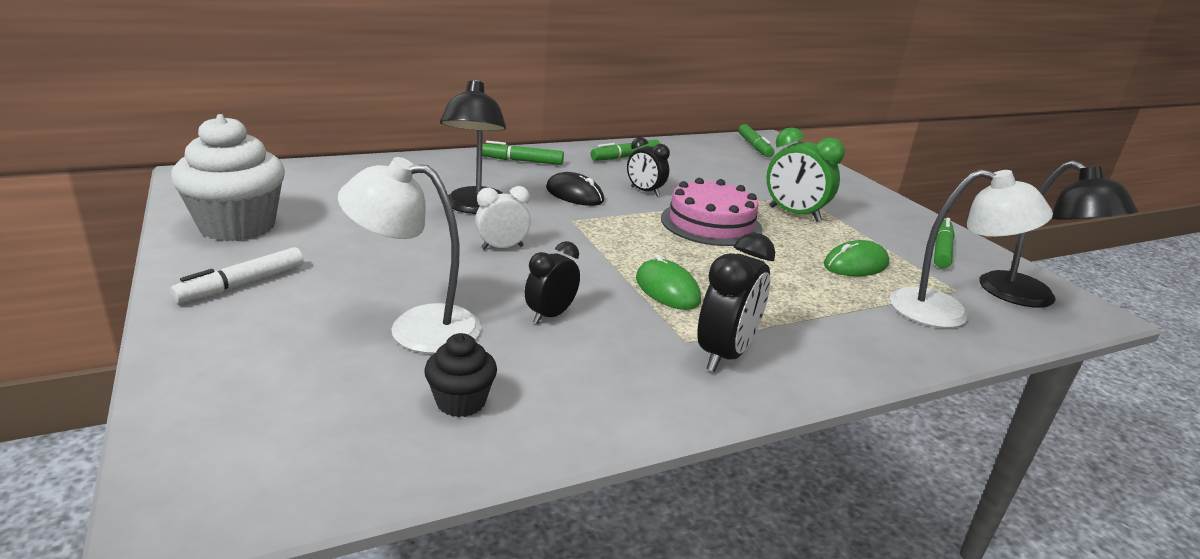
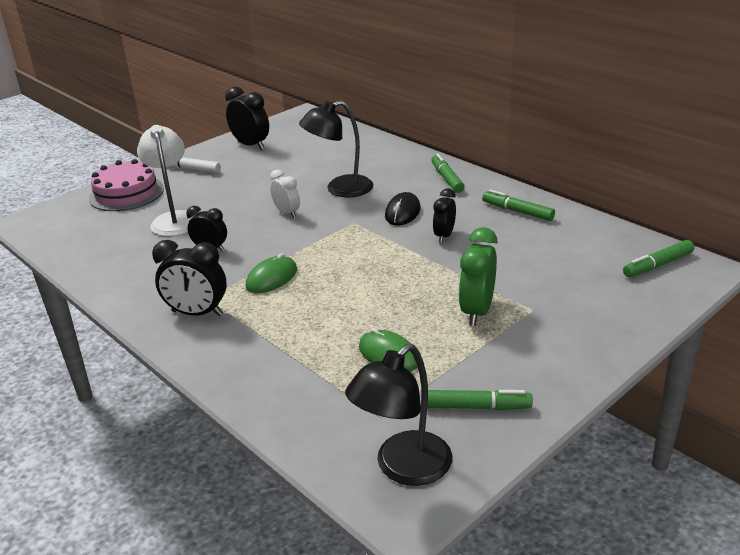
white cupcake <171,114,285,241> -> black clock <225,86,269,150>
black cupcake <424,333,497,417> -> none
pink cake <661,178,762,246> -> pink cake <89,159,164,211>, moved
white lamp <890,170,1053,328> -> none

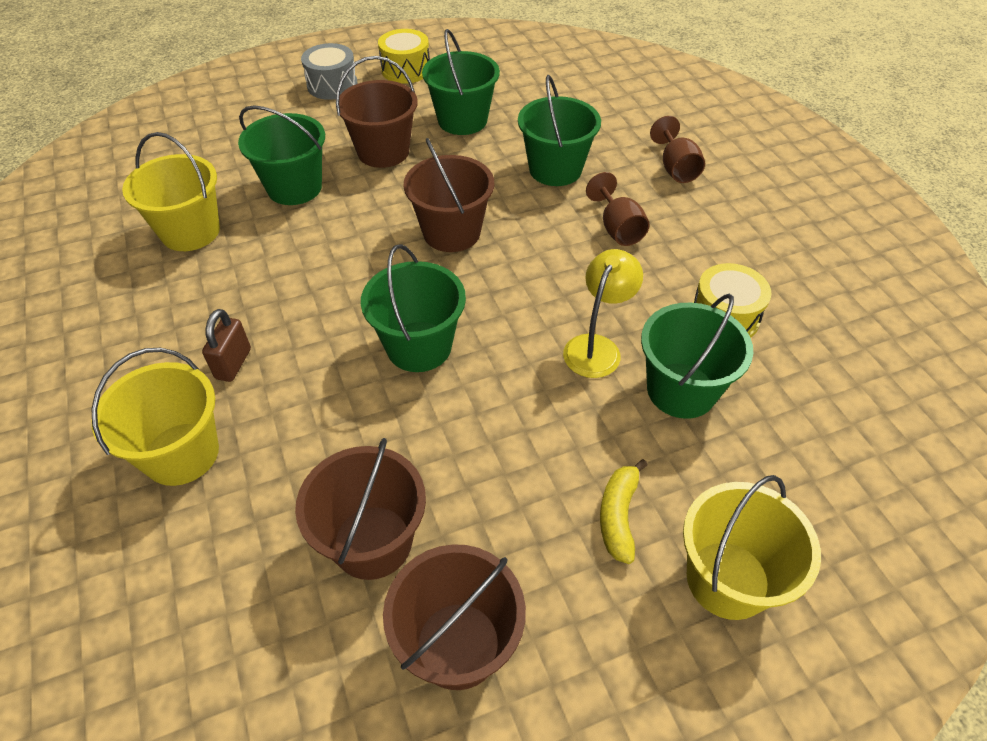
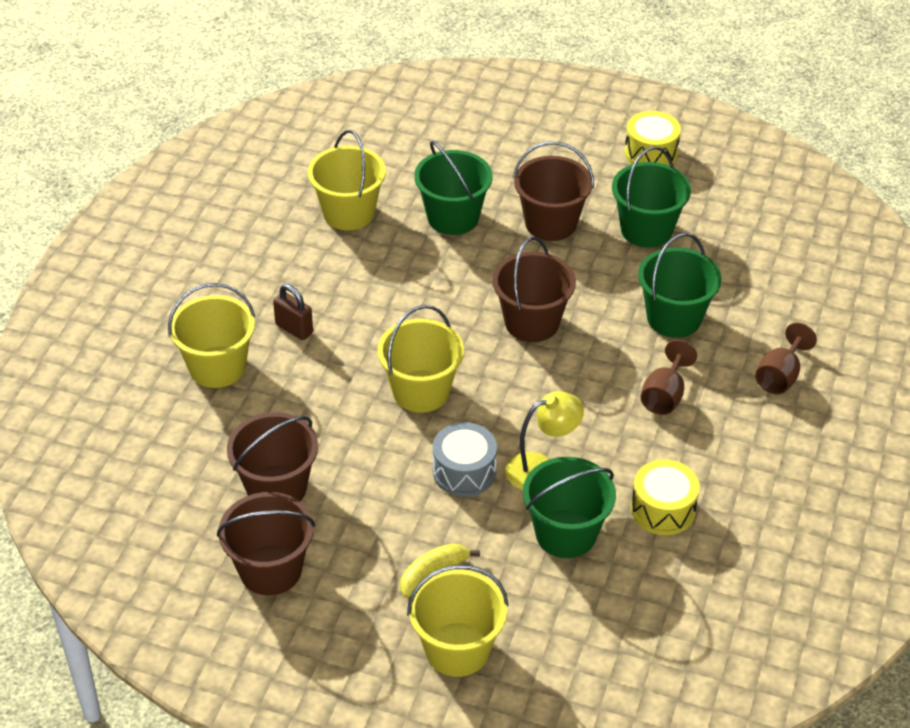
brown padlock <202,309,251,382> -> brown padlock <273,284,313,340>, 75 degrees clockwise
grey drum <301,43,358,100> -> grey drum <433,423,497,497>, moved
green bucket <361,244,466,372> -> yellow bucket <377,305,464,413>

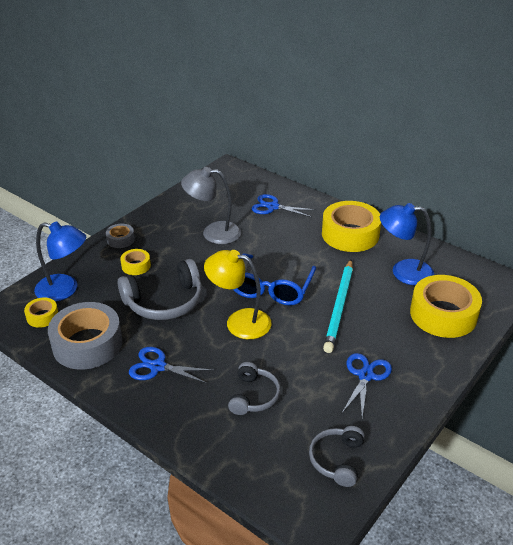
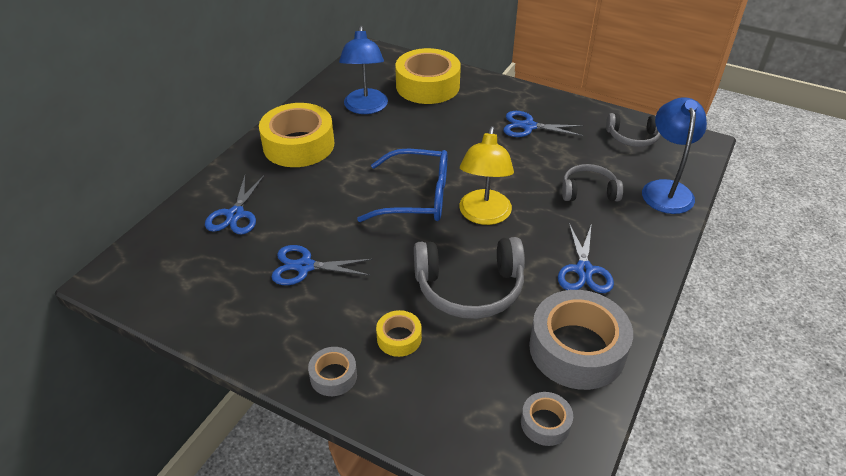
yellow tape <24,297,58,328> -> grey tape <521,392,573,446>
blue lamp <34,221,86,302> -> blue lamp <642,97,707,214>, moved
grey headphones <118,259,202,320> -> grey headphones <414,237,525,319>, 120 degrees clockwise
grey lamp <181,167,241,244> -> blue scissors <272,245,373,285>
turquoise pencil <323,259,353,353> -> none

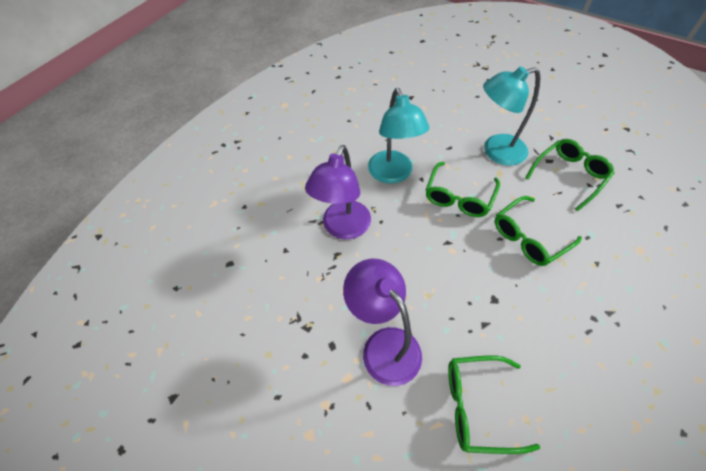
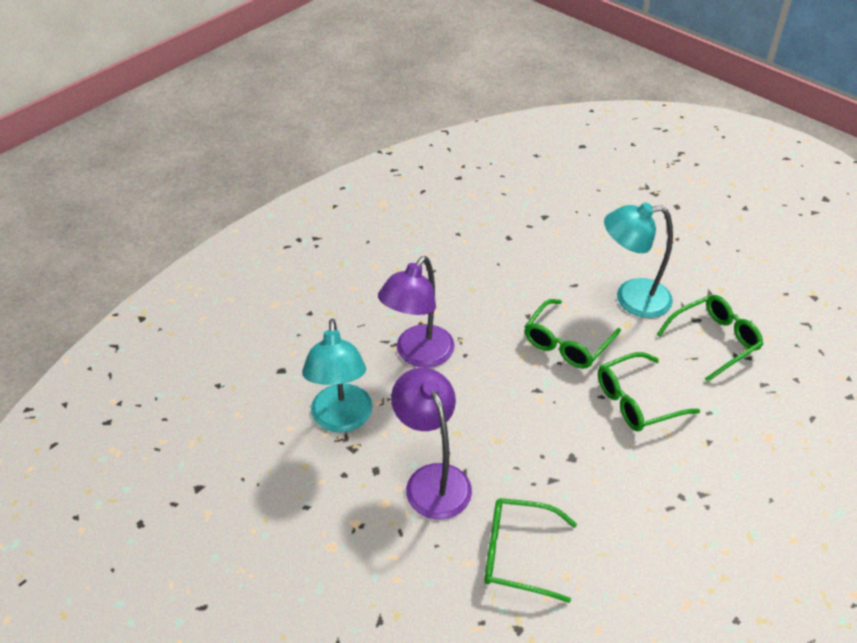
turquoise lamp <368,88,429,184> -> turquoise lamp <302,319,372,432>, moved

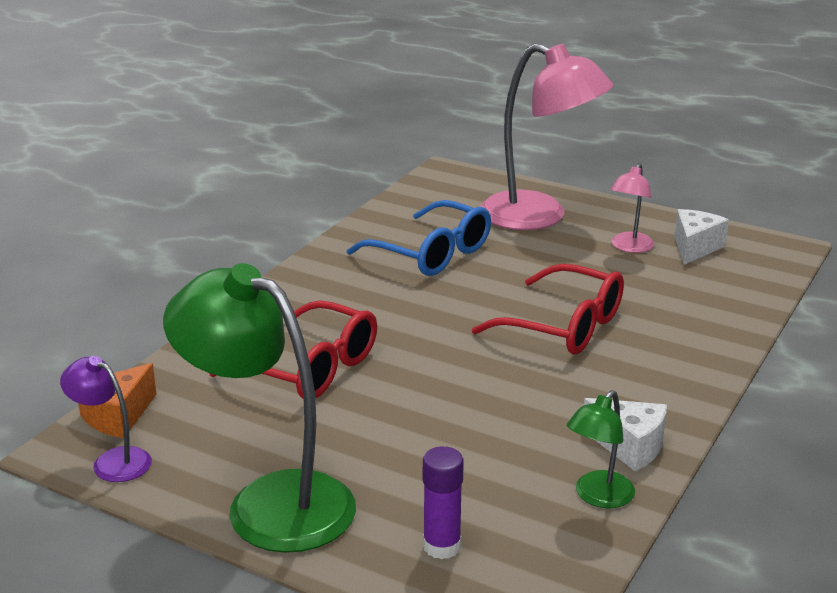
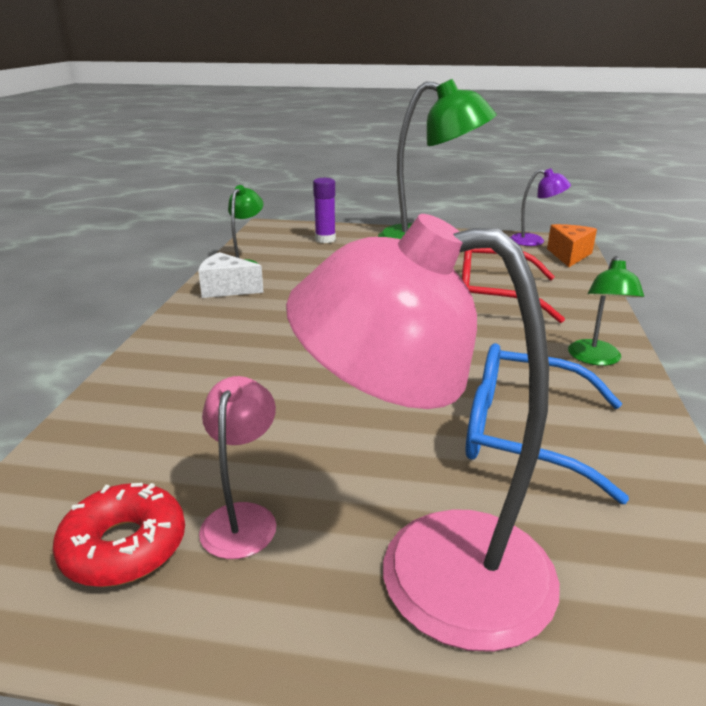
red glasses <472,264,624,354> -> none
white cheese <674,209,729,265> -> red donut <53,483,185,587>
none -> green lamp <568,256,644,366>

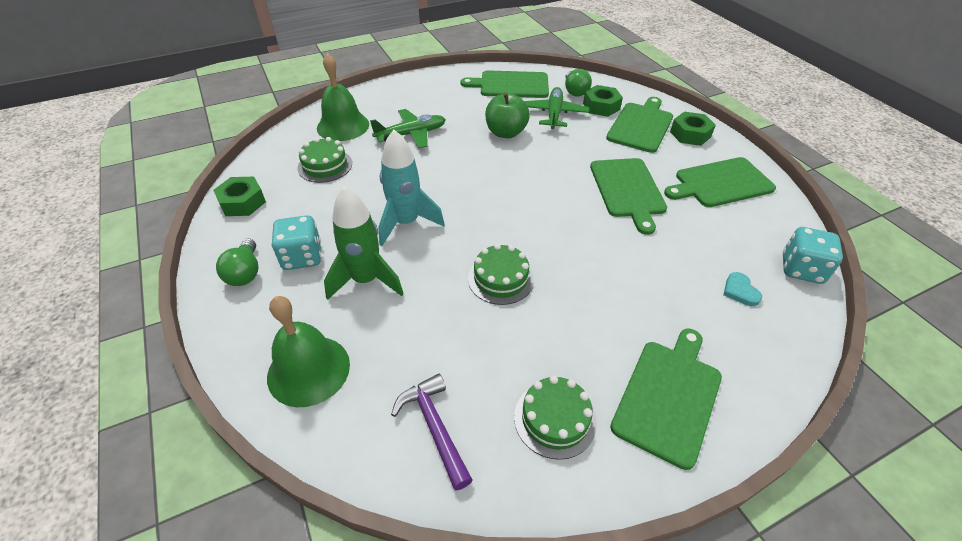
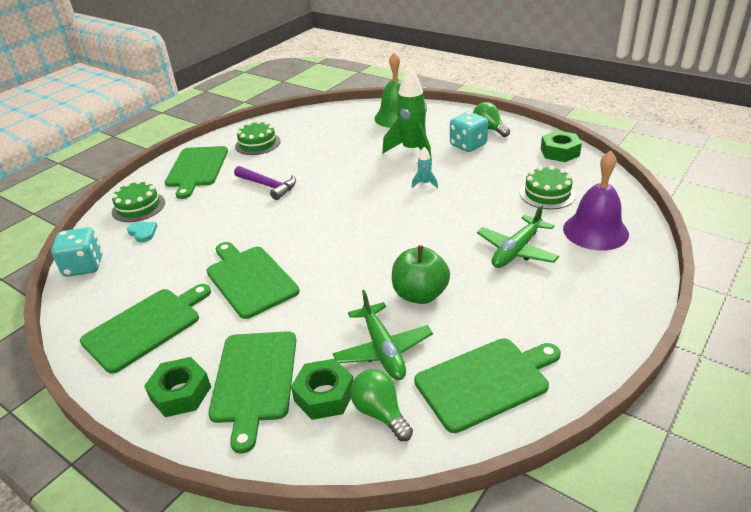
green bell <317,53,369,141> -> purple bell <563,150,629,250>
turquoise rocket <378,130,445,246> -> turquoise rocket <411,147,438,188>, x0.45
purple hammer <391,374,472,490> -> purple hammer <234,166,296,200>, moved
green cake <468,243,534,305> -> green cake <111,180,165,222>, moved

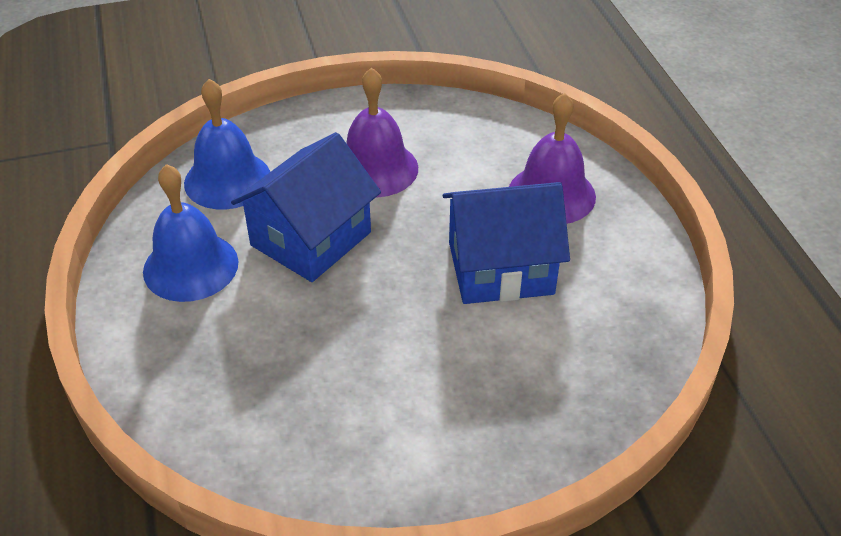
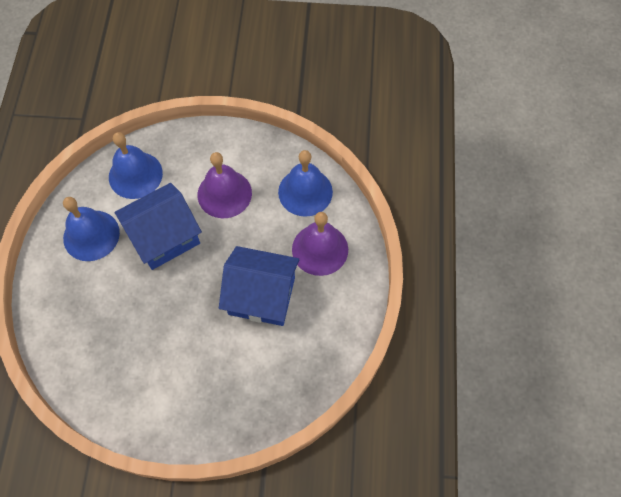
none -> blue bell <278,150,333,217>

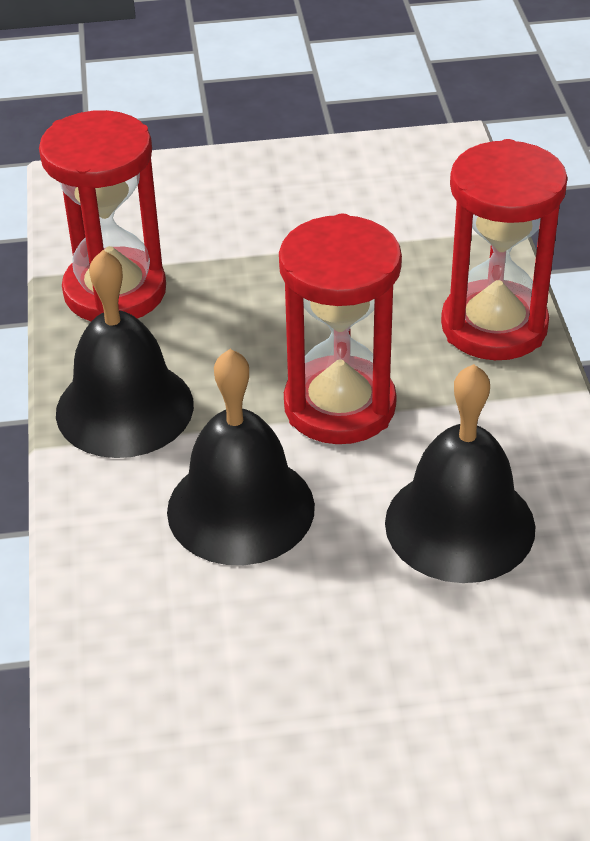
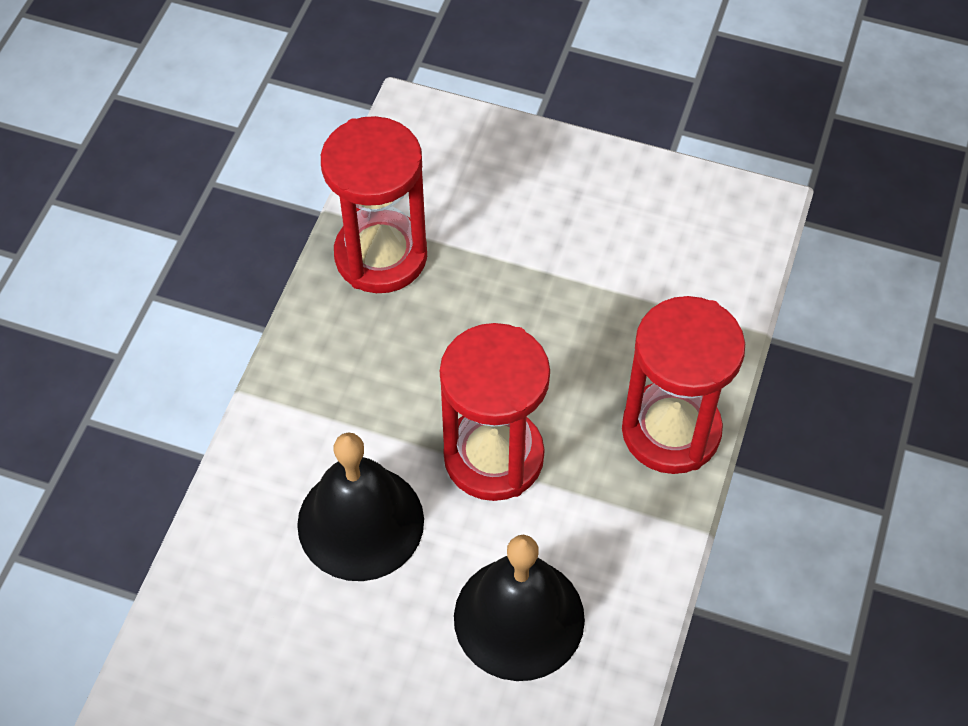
black bell <56,250,194,458> -> none

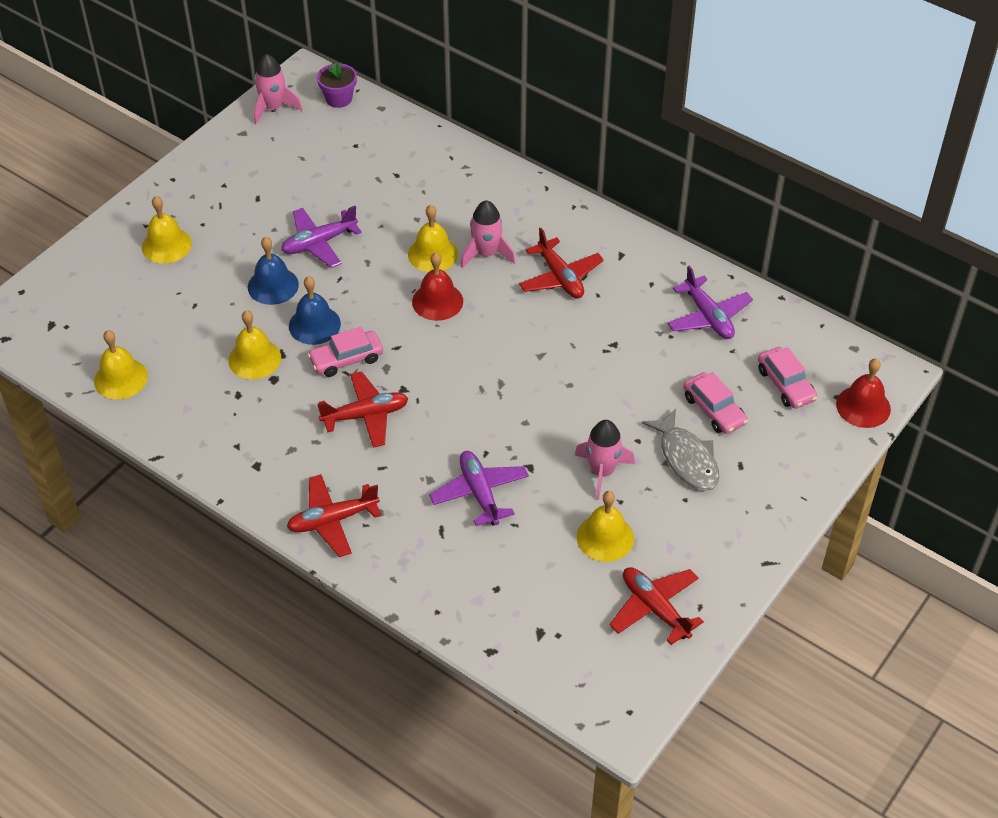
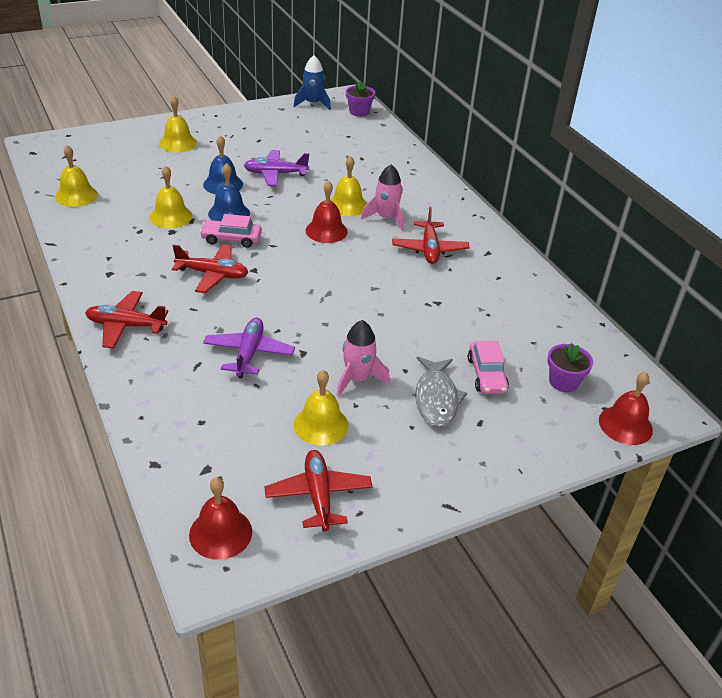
pink rocket <254,54,302,124> -> blue rocket <293,55,331,110>
purple plane <667,266,753,339> -> none
pink car <758,347,817,408> -> purple flower pot <547,343,593,392>
none -> red bell <189,477,252,560>

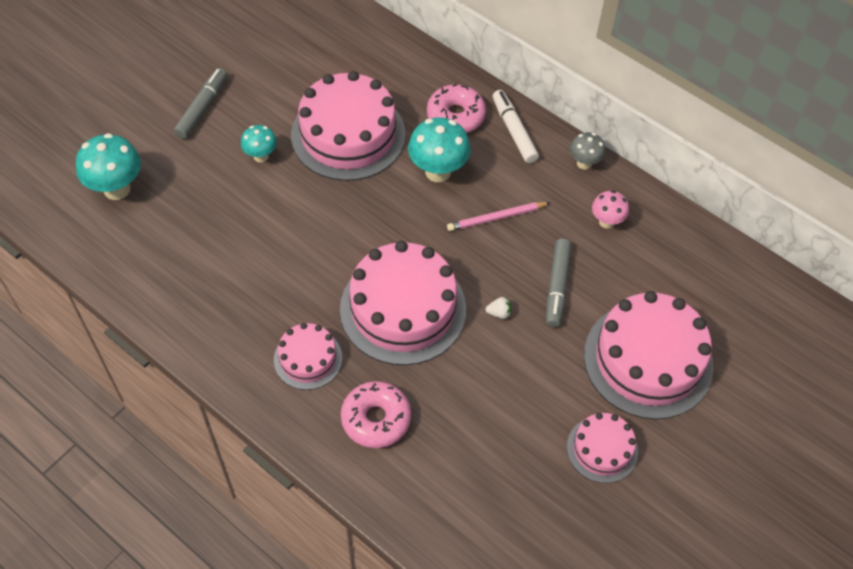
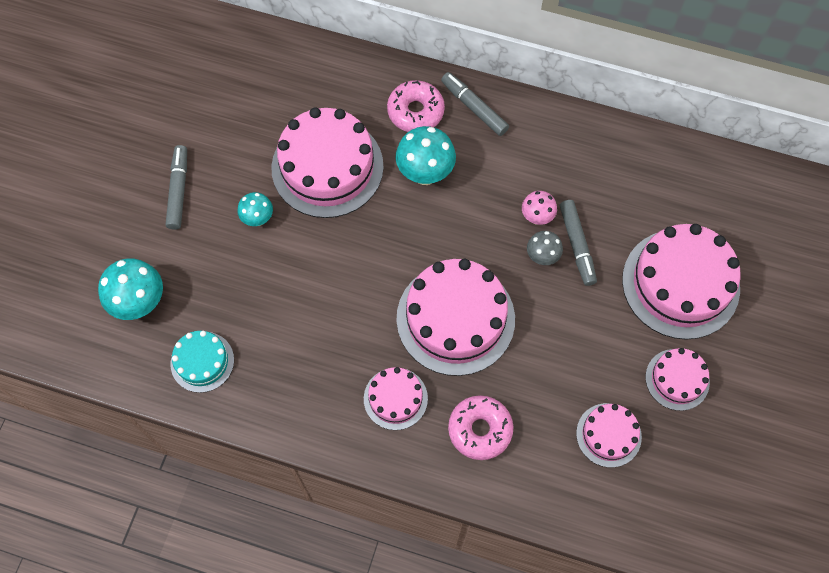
pink pencil <447,202,551,231> -> none
white strawberry <486,297,512,319> -> none
white marker <492,90,539,163> -> grey marker <441,72,509,136>
grey mushroom <570,132,605,170> -> grey mushroom <527,231,563,265>, moved
pink mushroom <592,190,629,229> -> pink mushroom <522,191,557,225>, moved
none -> turquoise cake <171,331,234,393>
none -> pink cake <576,403,642,468>

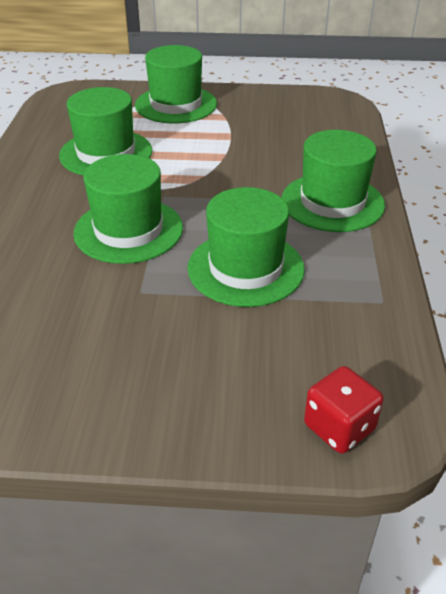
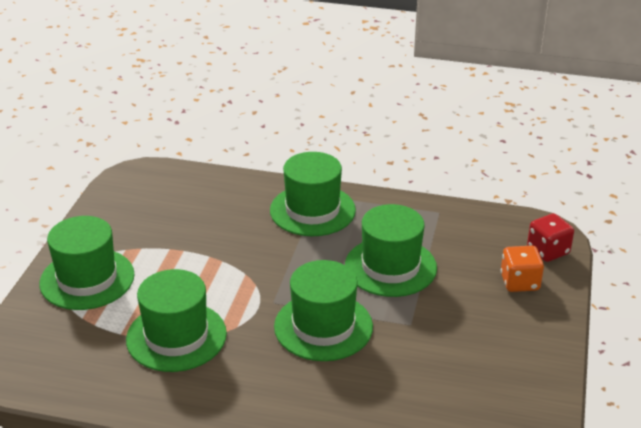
none -> orange dice <501,246,544,292>

